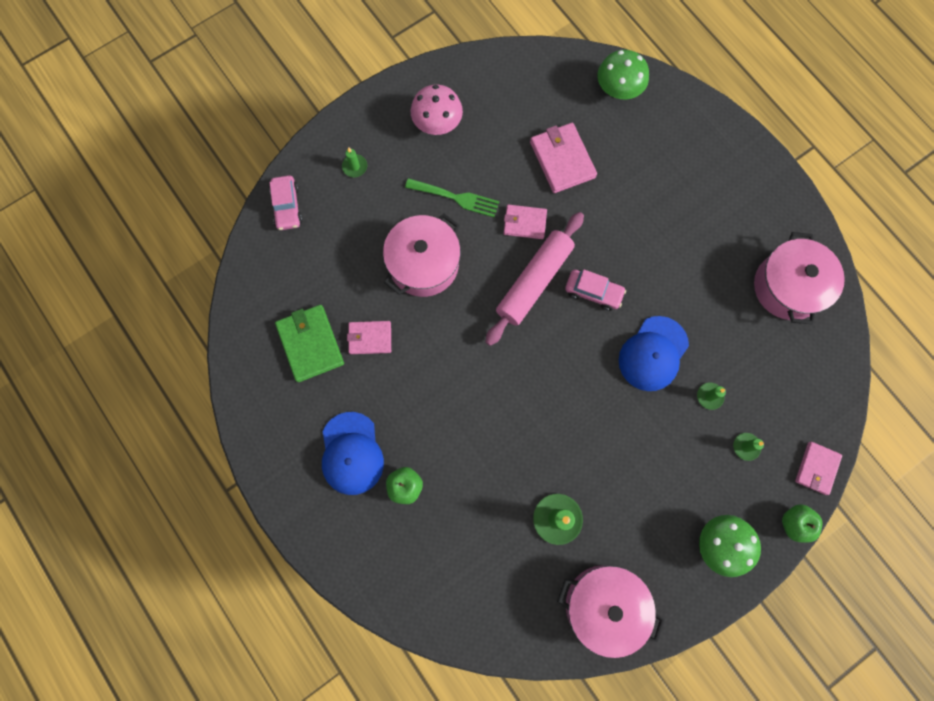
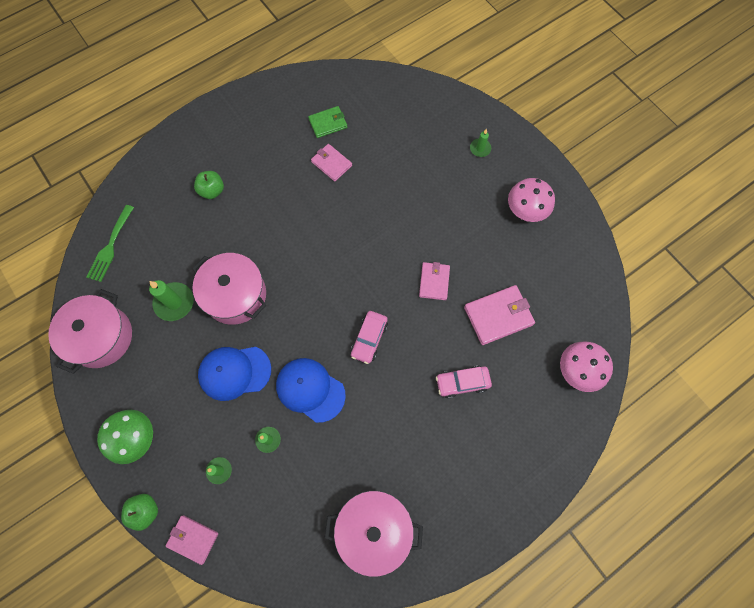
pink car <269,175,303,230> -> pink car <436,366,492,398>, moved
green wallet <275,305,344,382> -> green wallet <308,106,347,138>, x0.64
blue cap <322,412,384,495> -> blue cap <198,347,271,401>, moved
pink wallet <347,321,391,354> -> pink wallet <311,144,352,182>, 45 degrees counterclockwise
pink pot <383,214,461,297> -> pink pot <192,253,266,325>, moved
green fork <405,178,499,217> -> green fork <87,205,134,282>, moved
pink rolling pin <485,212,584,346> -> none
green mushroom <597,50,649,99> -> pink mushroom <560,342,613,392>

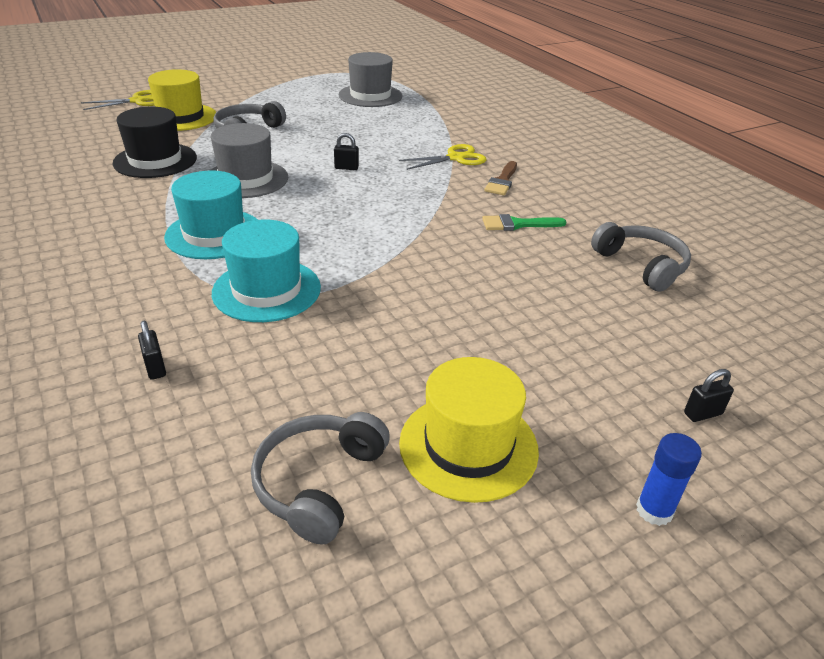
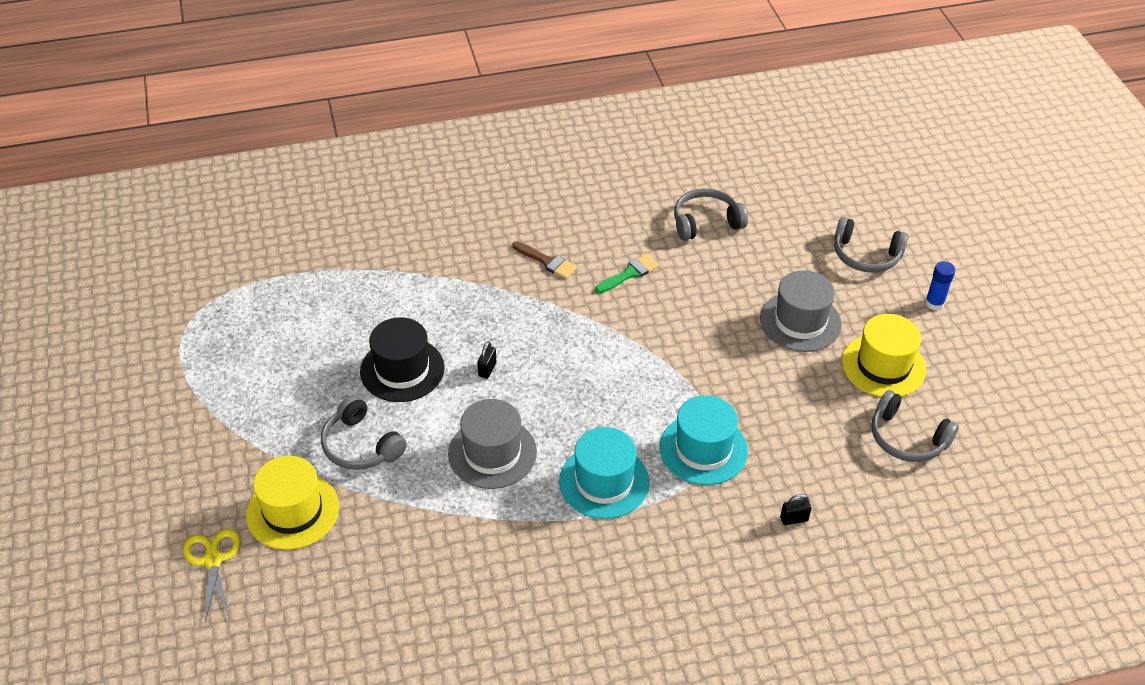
black hat <112,107,197,178> -> black hat <360,317,445,402>, moved
grey hat <338,52,403,107> -> grey hat <760,270,842,352>, moved
yellow scissors <399,144,486,170> -> none
green brush <482,214,567,231> -> green brush <595,254,659,294>, 135 degrees counterclockwise
black padlock <684,369,734,422> -> grey headphones <834,217,909,273>

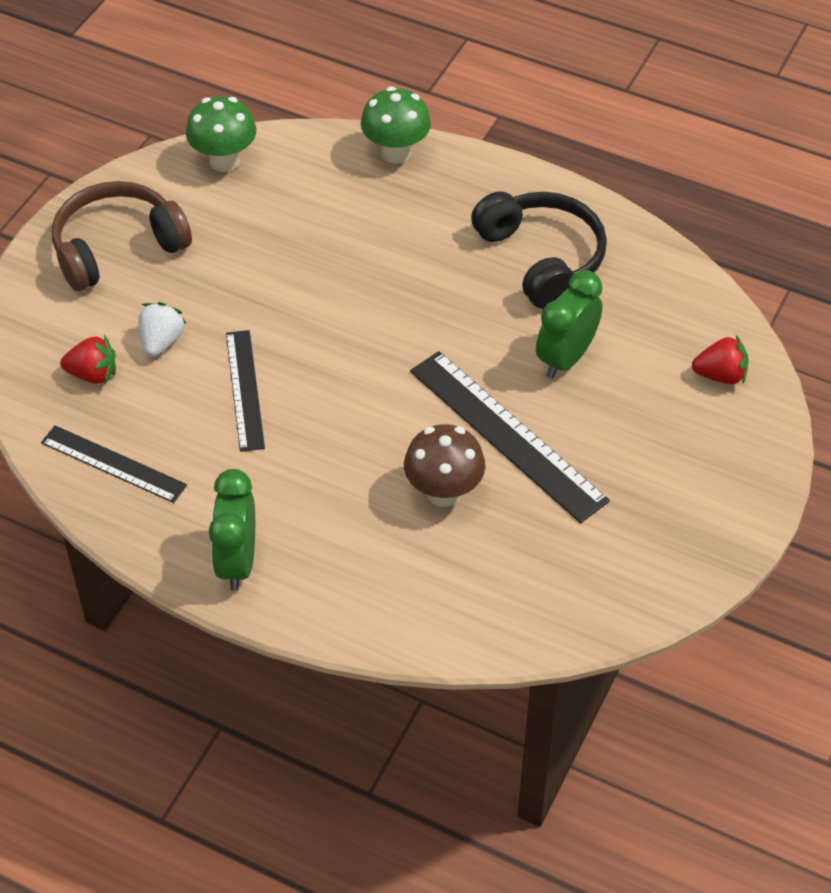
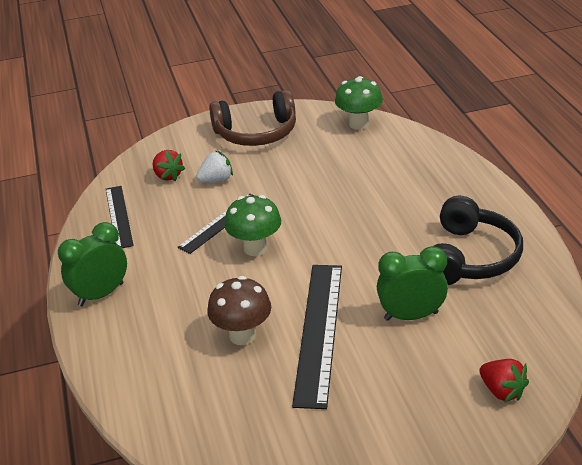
brown headphones <52,181,192,291> -> brown headphones <209,90,296,146>, 150 degrees clockwise
green mushroom <361,87,431,164> -> green mushroom <224,195,281,256>, moved

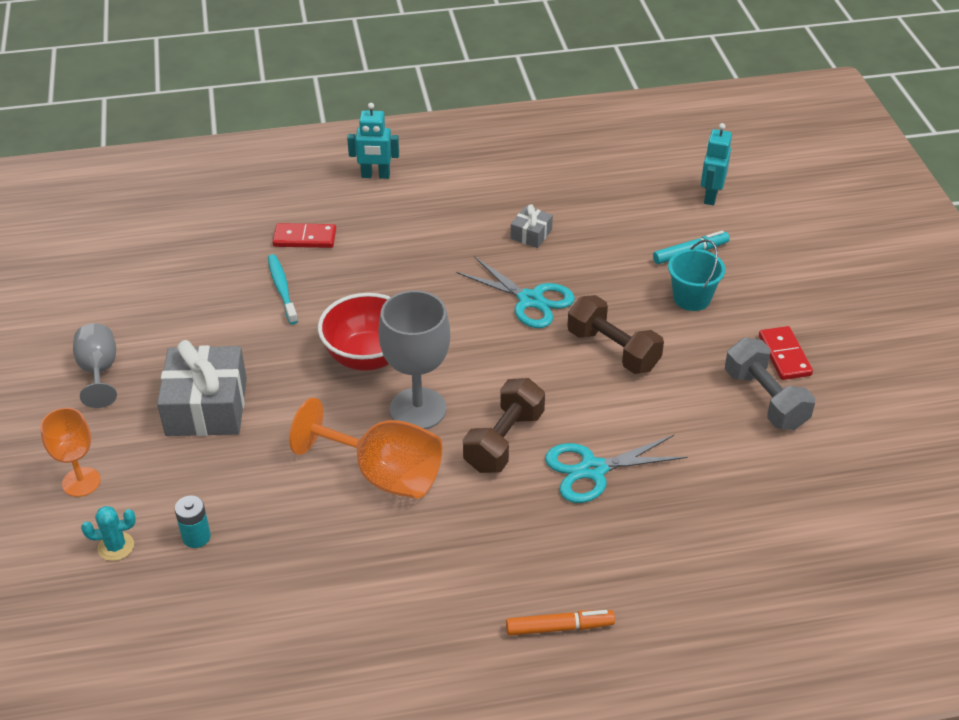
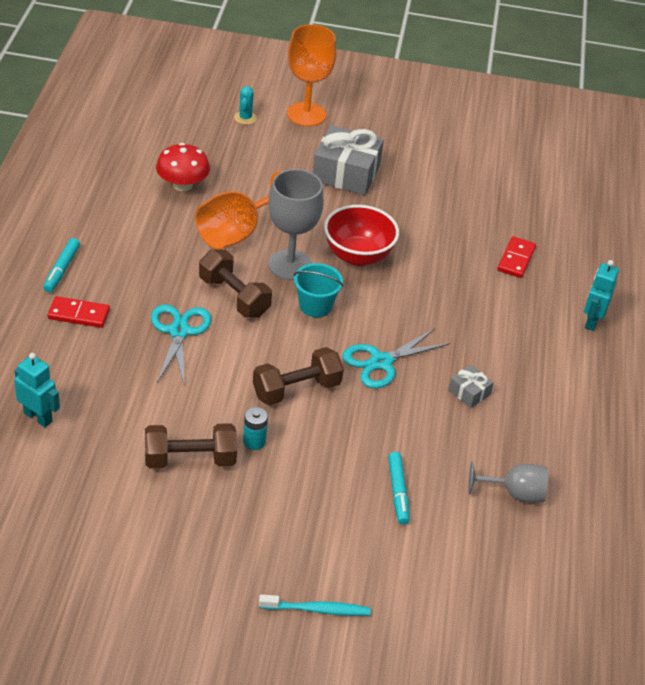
orange goblet <40,408,101,497> -> orange goblet <287,24,337,126>, x1.59
grey goblet <73,323,117,408> -> grey goblet <469,461,548,503>, moved
turquoise battery <175,495,211,548> -> turquoise battery <243,407,268,450>, moved
turquoise toothbrush <268,254,298,324> -> turquoise toothbrush <259,595,371,616>, moved
orange marker <506,610,615,636> -> turquoise marker <43,238,80,292>
turquoise bucket <668,240,725,311> -> turquoise bucket <294,263,343,317>, moved
turquoise robot <701,123,732,205> -> turquoise robot <14,353,60,427>, moved
grey dumbbell <725,338,815,430> -> brown dumbbell <145,423,237,468>
red domino <759,326,813,380> -> red domino <48,296,110,328>, moved
none -> red mushroom <156,143,210,191>

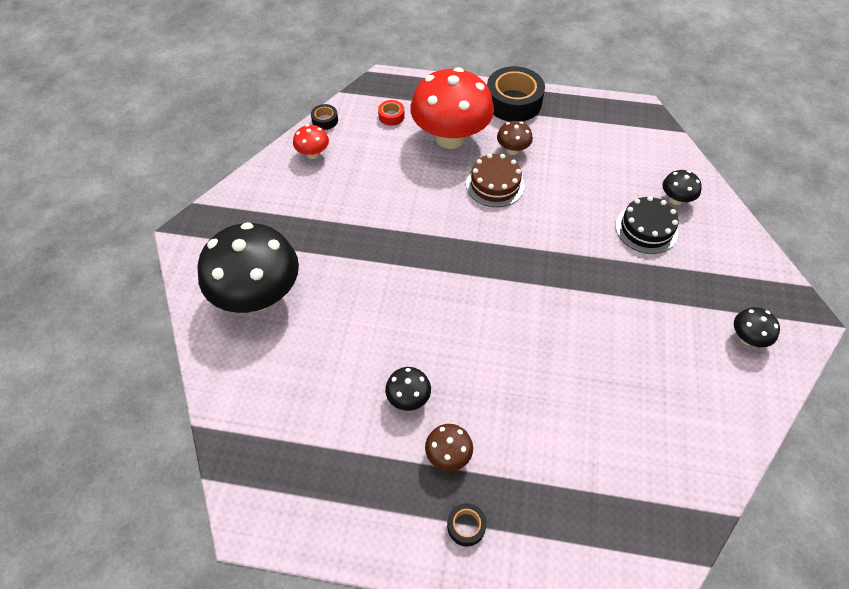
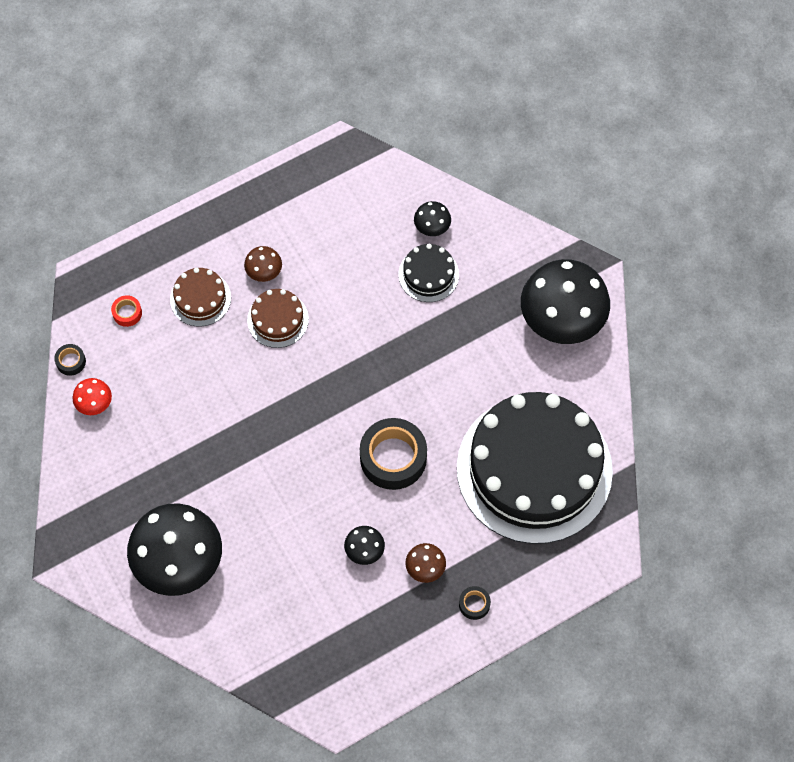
red mushroom <410,67,494,149> -> brown cake <170,268,231,327>
black tape <487,66,545,122> -> black tape <360,418,427,490>, moved
black mushroom <734,307,780,347> -> black mushroom <521,259,610,344>, x2.31
none -> black cake <457,392,613,544>

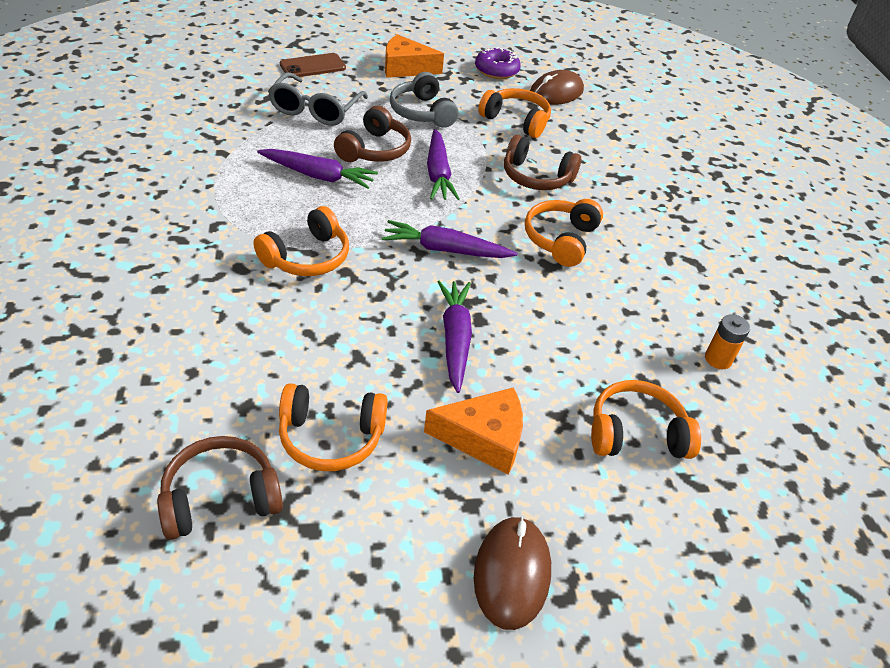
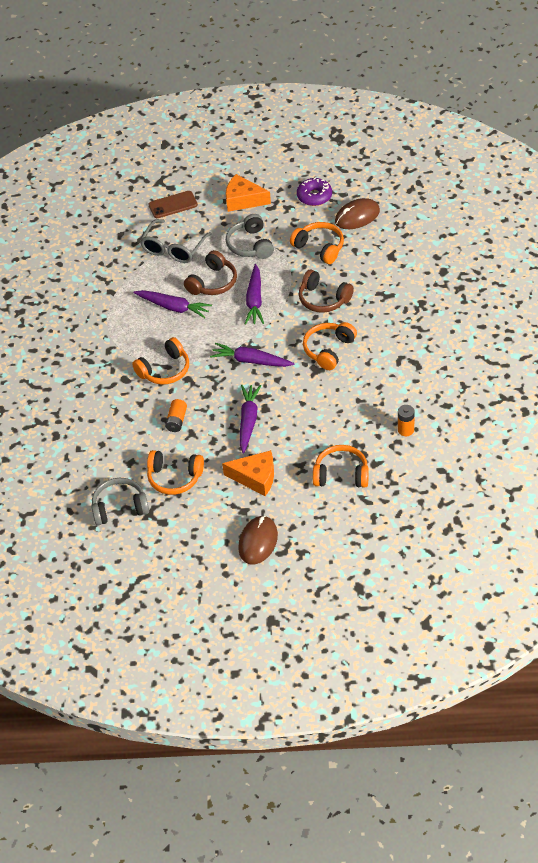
brown headphones <157,436,283,540> -> grey headphones <91,478,149,525>
none -> orange battery <165,399,187,432>

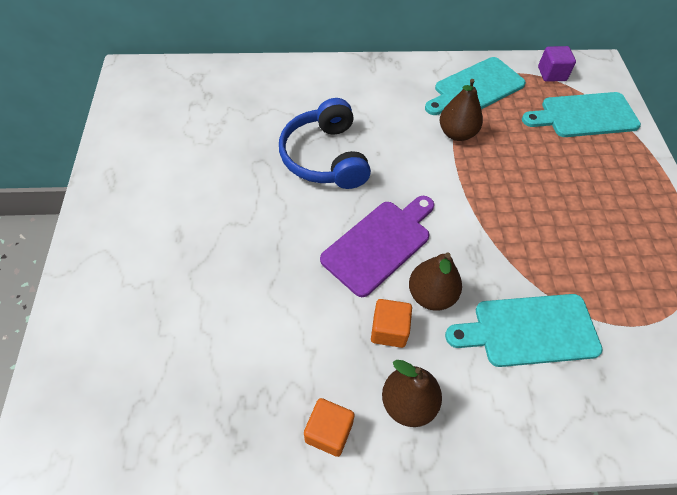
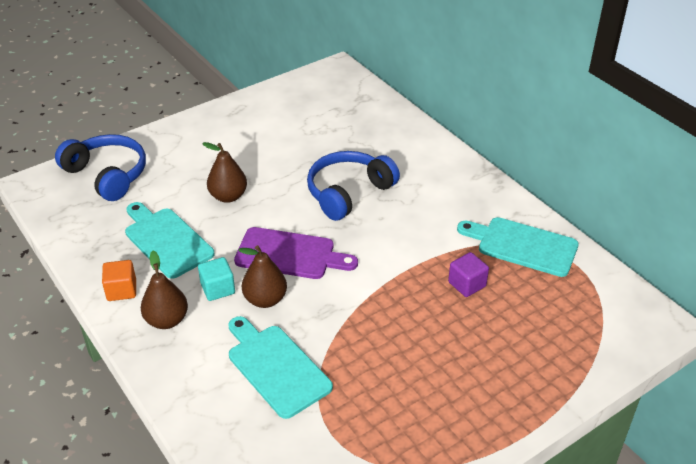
orange cube <371,299,412,348> -> turquoise cube <198,257,235,301>
brown pear <440,79,483,141> -> brown pear <202,142,247,203>, moved
turquoise cutting board <522,92,641,137> -> turquoise cutting board <125,202,215,279>, moved
purple cube <538,46,576,82> -> purple cube <448,252,489,297>, moved
none -> blue headphones <55,134,146,201>

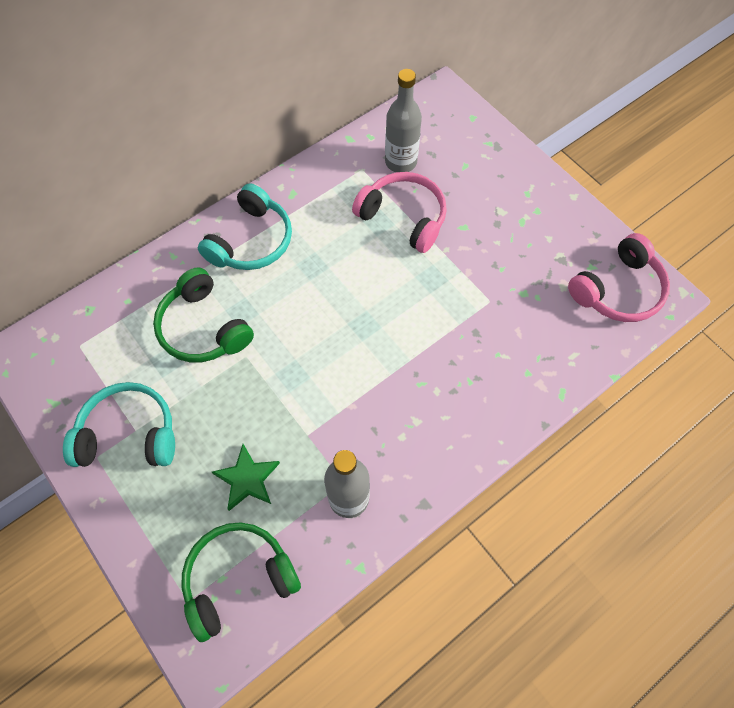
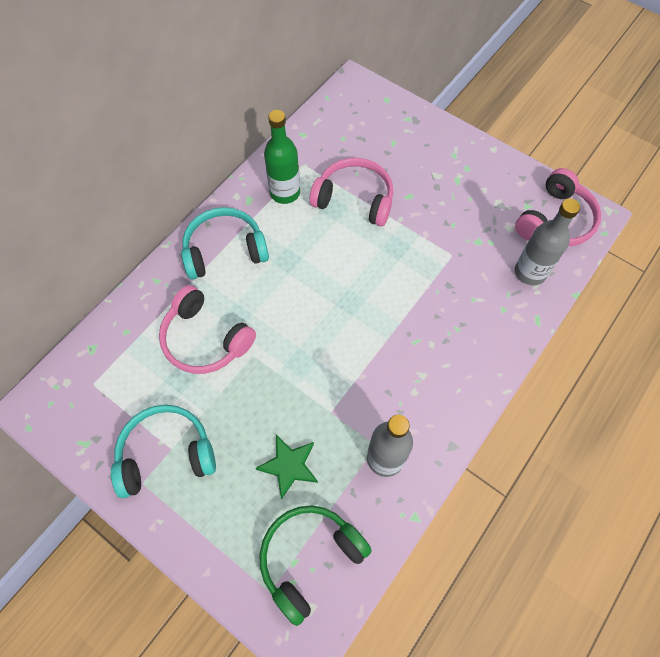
green headphones <153,268,254,362> -> pink headphones <159,285,256,374>
turquoise headphones <198,183,292,270> -> turquoise headphones <181,207,269,280>, 120 degrees counterclockwise
grey bottle <385,69,422,172> -> grey bottle <515,198,580,285>, moved
none -> green bottle <264,110,300,204>

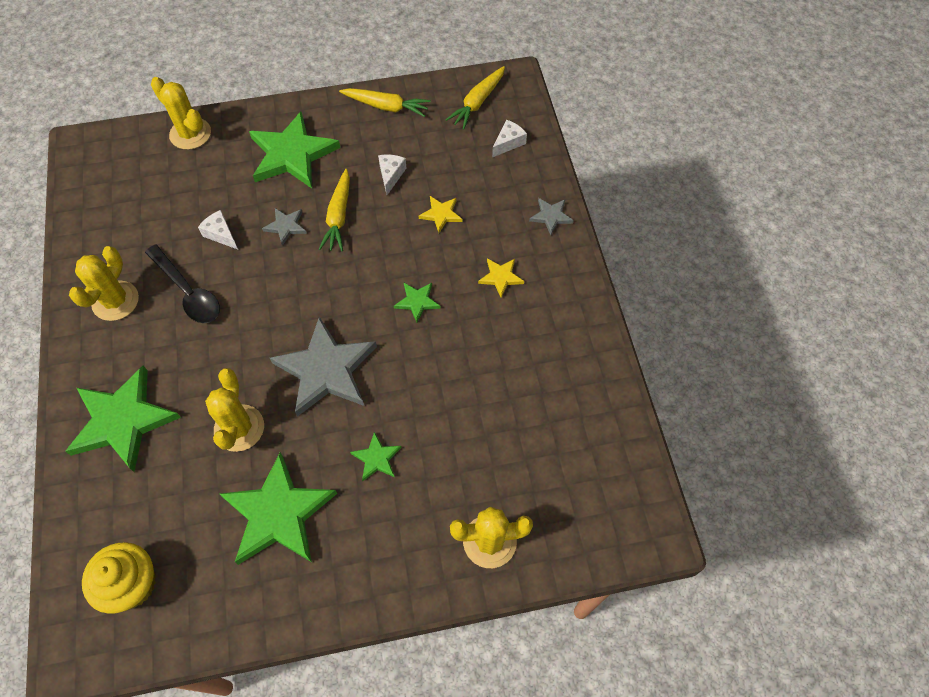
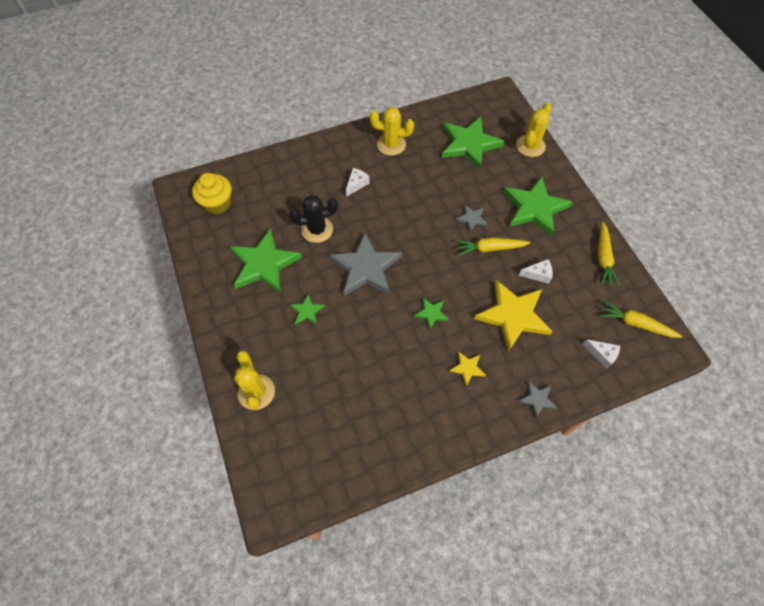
green star <65,366,181,472> -> green star <442,116,505,170>, moved
black spoon <145,244,220,323> -> none
white cheese <198,210,238,249> -> white cheese <346,168,370,197>, moved
yellow cactus <205,368,264,452> -> black cactus <289,195,338,243>
yellow star <419,196,462,233> -> yellow star <474,280,553,352>, x2.19

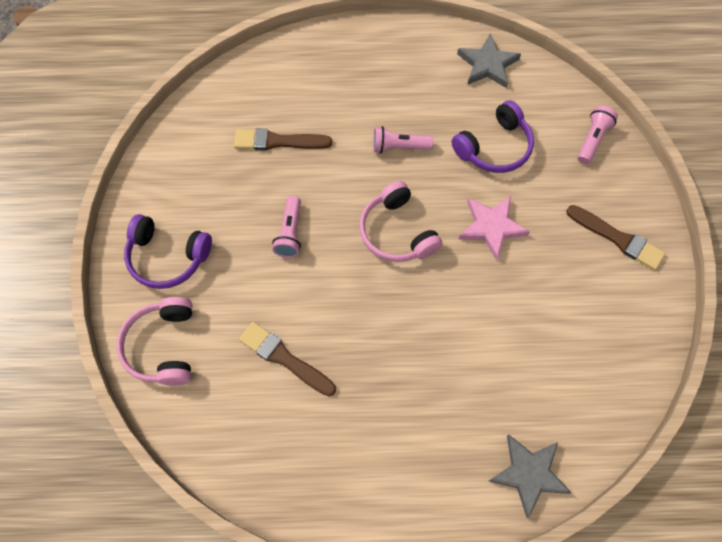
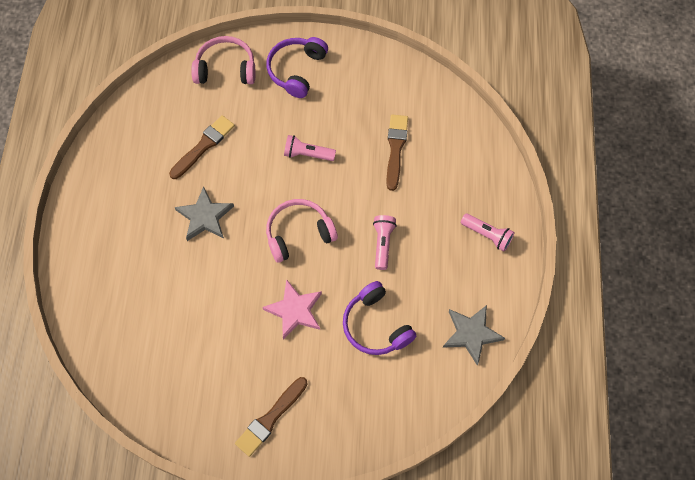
grey star <489,435,572,518> -> grey star <175,186,234,241>, moved
pink flashlight <577,106,618,164> -> pink flashlight <461,213,514,251>, moved

